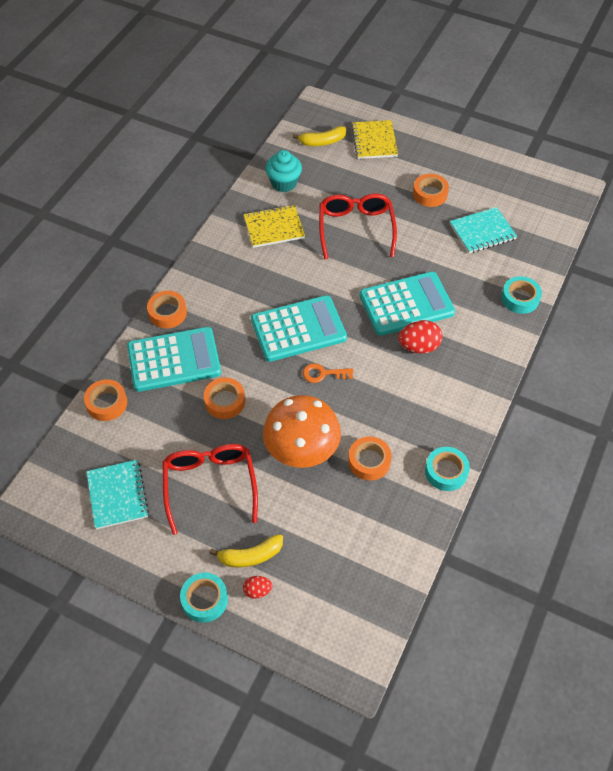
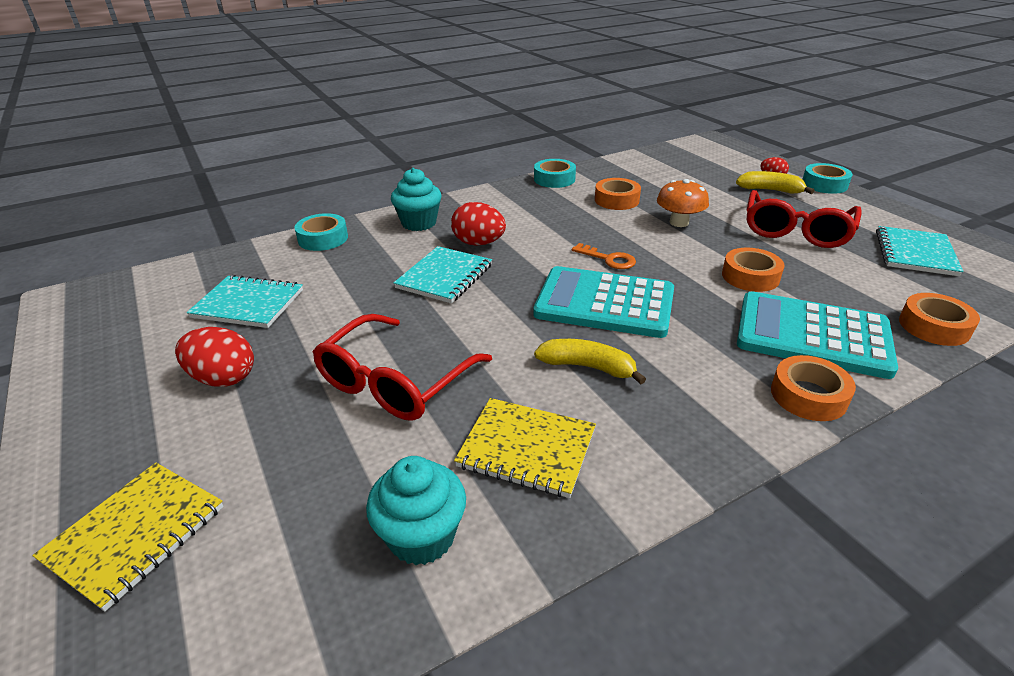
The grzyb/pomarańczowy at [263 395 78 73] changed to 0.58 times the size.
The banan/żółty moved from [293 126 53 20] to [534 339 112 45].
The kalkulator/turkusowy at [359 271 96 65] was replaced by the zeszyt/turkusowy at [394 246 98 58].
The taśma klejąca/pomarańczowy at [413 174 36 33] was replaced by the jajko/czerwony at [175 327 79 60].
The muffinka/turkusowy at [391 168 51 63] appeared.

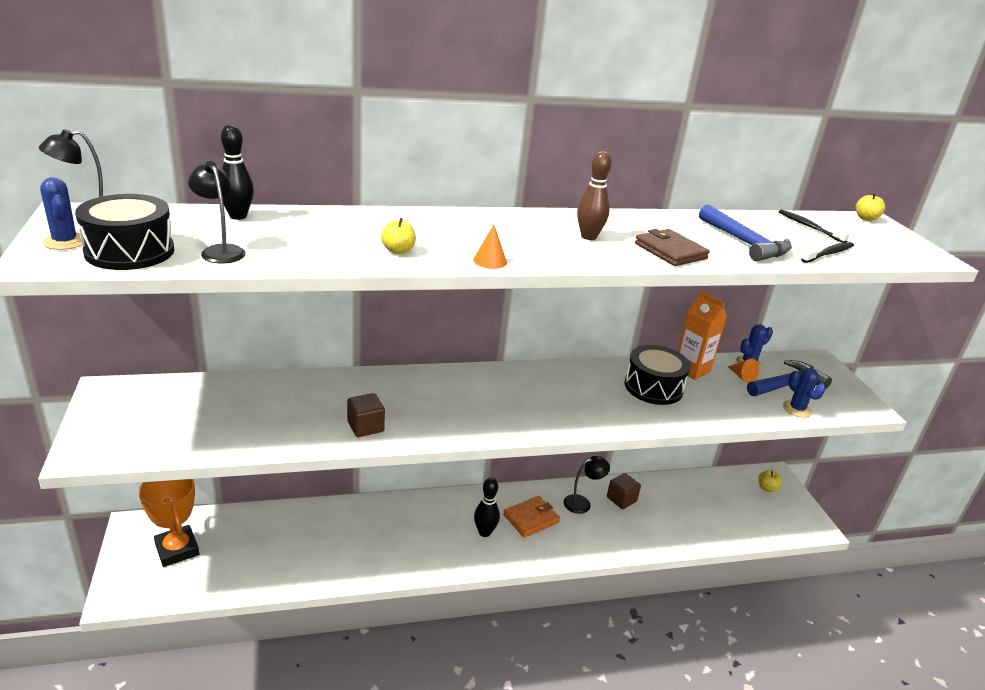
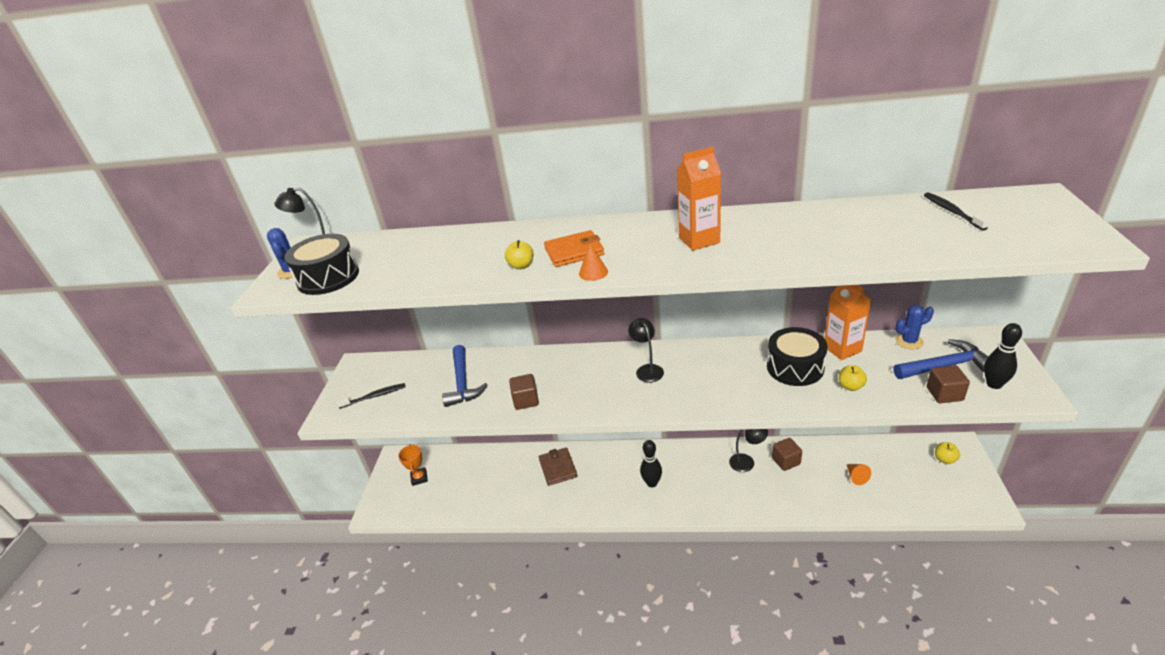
The puchar/pomarańczowy at [139 479 60 88] changed to 0.60 times the size.
The lampka/czarny moved from [188 161 58 102] to [628 318 36 65].
The kręgiel/czarny moved from [221 125 33 95] to [984 323 38 66].
The portfel/pomarańczowy moved from [503 496 57 42] to [544 230 60 37].
The kręgiel/brązowy at [577 151 34 89] was replaced by the karton mleka/pomarańczowy at [677 147 44 104].
The portfel/brązowy moved from [635 229 75 37] to [539 447 39 39].
The młotek/niebieski moved from [699 205 93 57] to [442 345 46 62].
The stożek/pomarańczowy moved from [728 359 31 24] to [847 464 24 21].
The kaktus/niebieski at [783 368 43 49] was replaced by the sześcian/brązowy at [927 365 43 38].
The szczoteczka do zębów/czarny moved from [801 242 53 21] to [337 383 68 26].
The jabłko/żółty moved from [856 193 29 28] to [839 366 28 25].

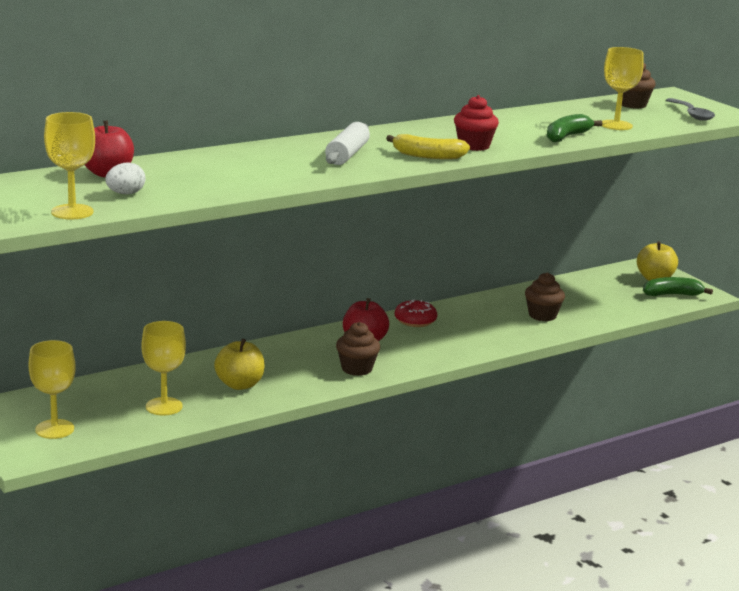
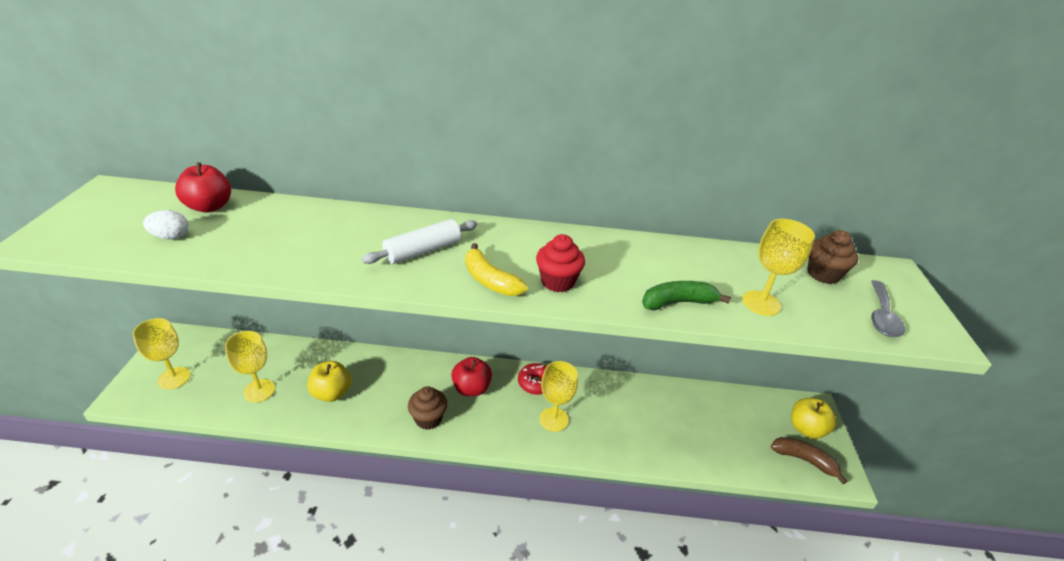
The kielich/żółty moved from [44 112 51 107] to [540 361 38 71].
The muffinka/brązowy at [525 272 40 49] disappeared.
The banan/zielony at [643 277 70 19] became the banan/brązowy at [771 437 76 47].

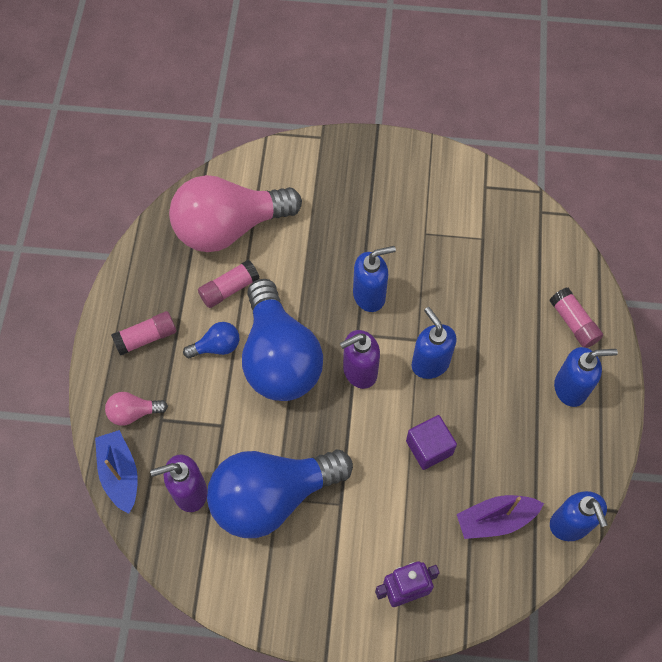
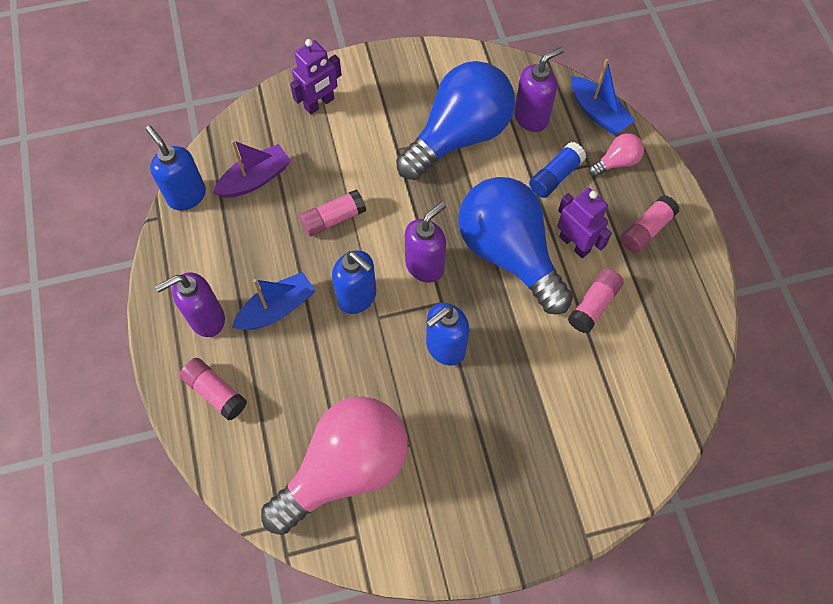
The żarówka/różowy moved from [169 175 133 77] to [261 397 147 138].
The żarówka/niebieski at [183 322 56 36] was replaced by the robot/fioletowy at [557 188 55 70].
The sześcian/fioletowy at [406 415 51 55] was replaced by the klej w sztyfcie/różowy at [300 189 66 47].
The dozownik mydła/niebieski at [554 347 64 60] became the dozownik mydła/fioletowy at [155 272 70 65].
The łódka/niebieski at [232 272 84 58] appeared.
The klej w sztyfcie/niebieski at [529 142 57 56] appeared.

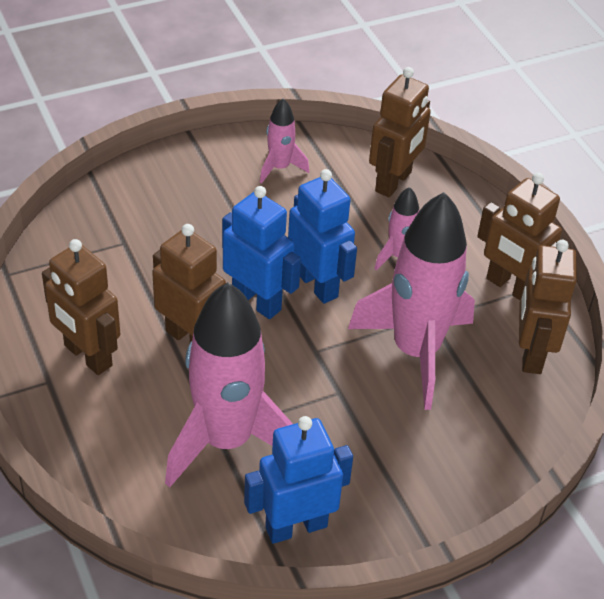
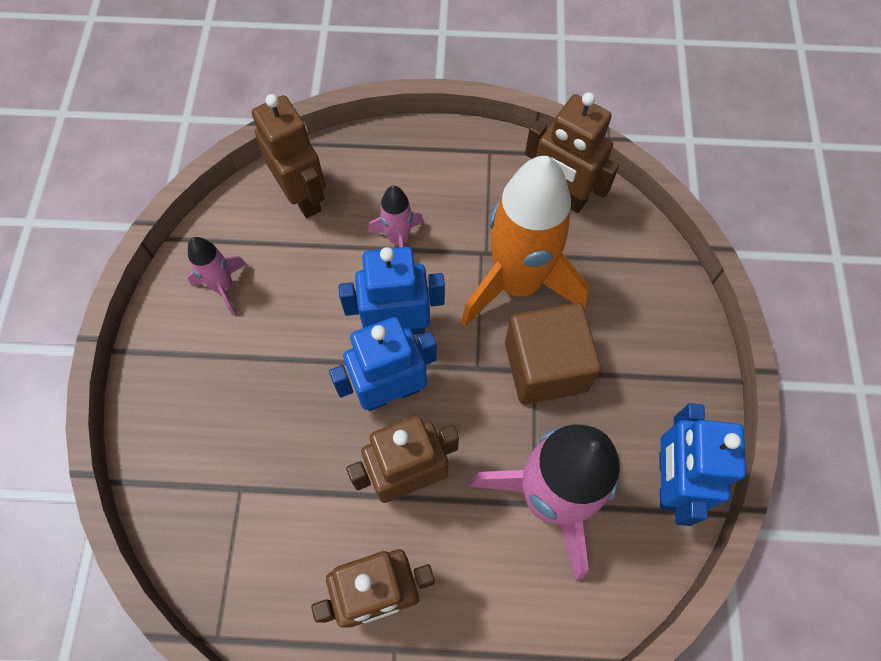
The rakieta/różowy at [348 192 127 218] became the rakieta/pomarańczowy at [461 156 128 171].
The robot/brązowy at [477 173 85 127] disappeared.
The sześcian/brązowy at [505 303 96 101] appeared.

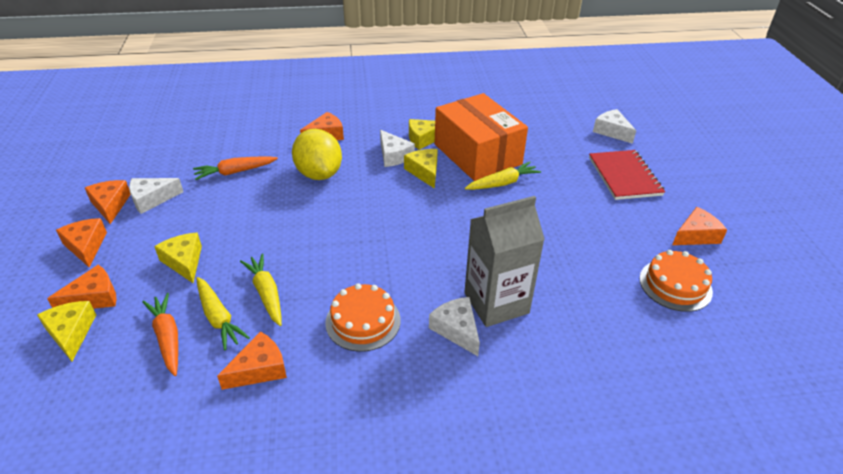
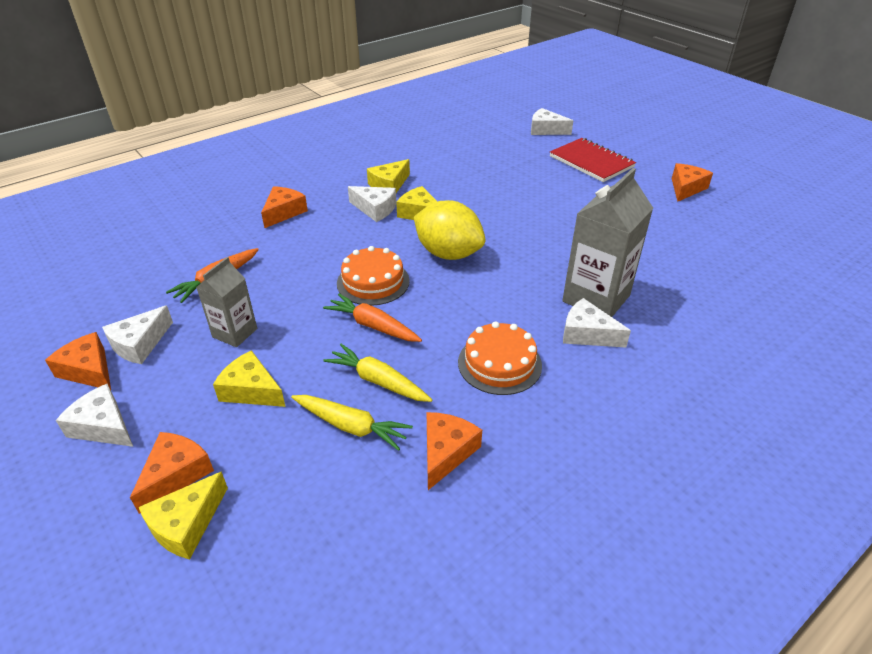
The ser/żółty at [37 301 59 61] turned 90 degrees counterclockwise.
The ser/pomarańczowy at [56 218 51 50] became the ser/biały at [56 384 77 63].
The marchewka/pomarańczowy moved from [142 293 36 83] to [323 293 99 49].
The cytryna/żółty moved from [292 129 50 51] to [414 200 72 60].
The pudełko/pomarańczowy at [435 93 93 88] disappeared.
The marchewka/żółty at [465 162 76 28] disappeared.
The tort/pomarańczowy moved from [640 250 73 62] to [337 246 73 60].
The karton mleka/szary at [196 257 61 90] appeared.

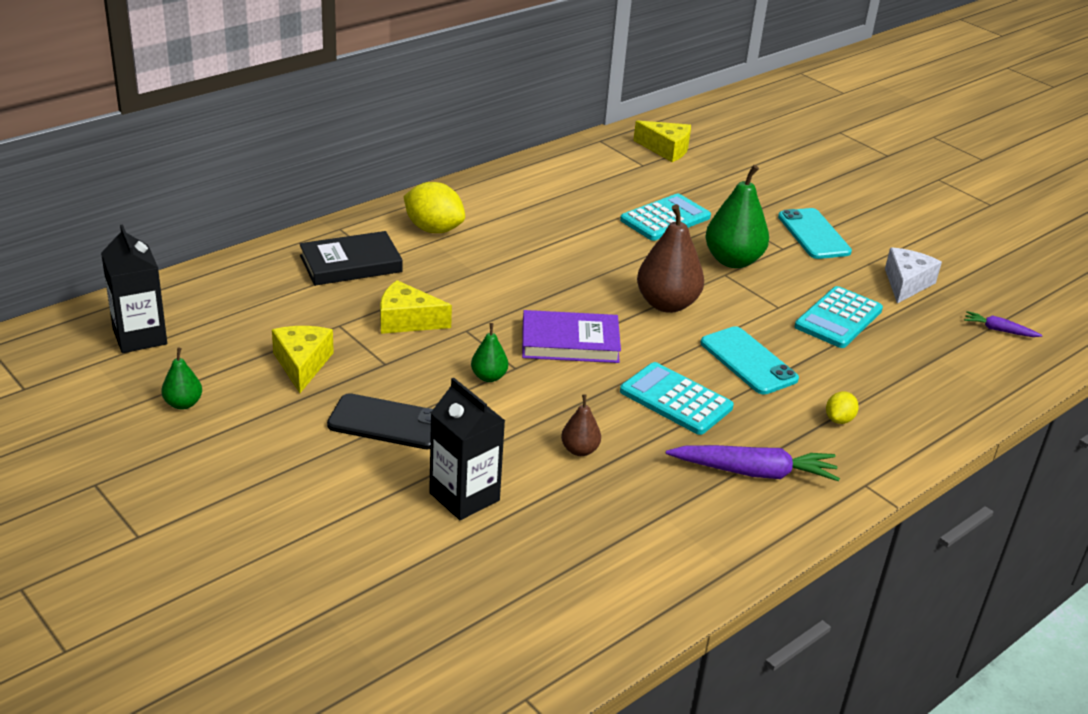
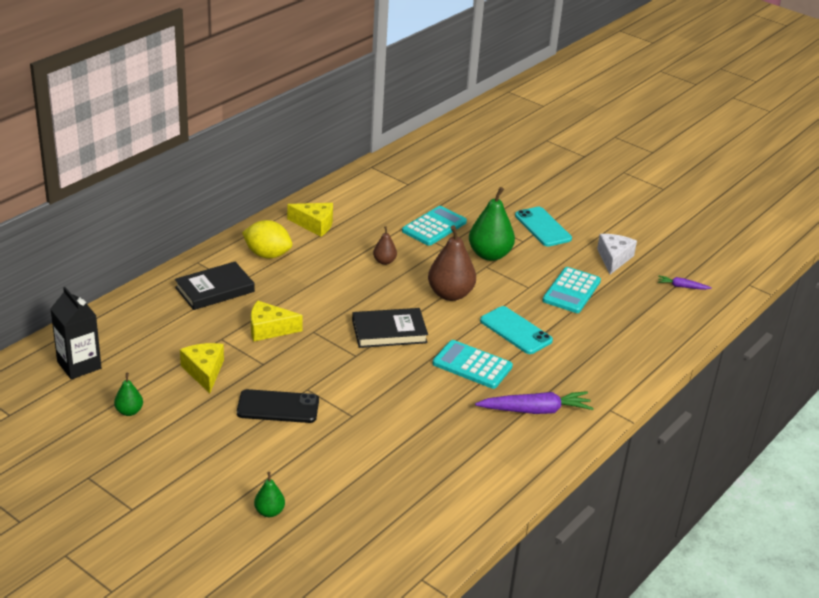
The karton mleka/czarny at [429 377 76 143] disappeared.
The gruszka/zielony moved from [471 323 37 59] to [254 472 31 45].
The książka/fioletowy at [522 310 99 53] became the książka/czarny at [352 308 76 40].
The gruszka/brązowy moved from [561 394 40 62] to [373 226 24 39].
The ser/żółty moved from [633 120 58 42] to [287 203 46 34].
The cytryna/żółty at [826 392 33 32] disappeared.

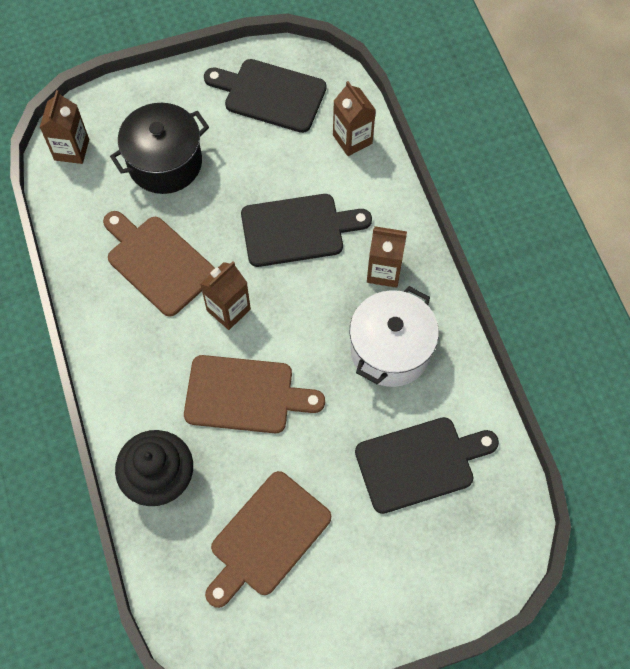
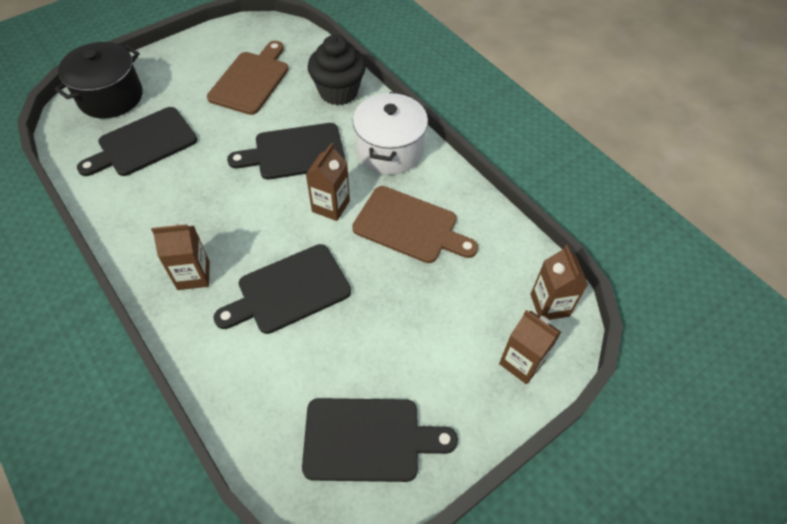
The garnek/czarny moved from [110 103 99 91] to [54 42 89 76].
The deska do krojenia/brązowy at [184 355 141 78] became the deska do krojenia/czarny at [227 123 118 57].
The karton mleka/brązowy moved from [333 81 43 75] to [499 310 62 74].
The garnek/biały moved from [350 286 89 101] to [353 92 75 83].

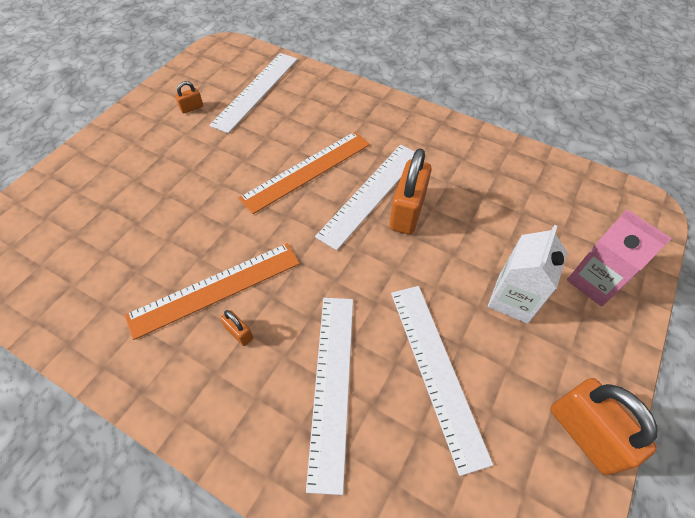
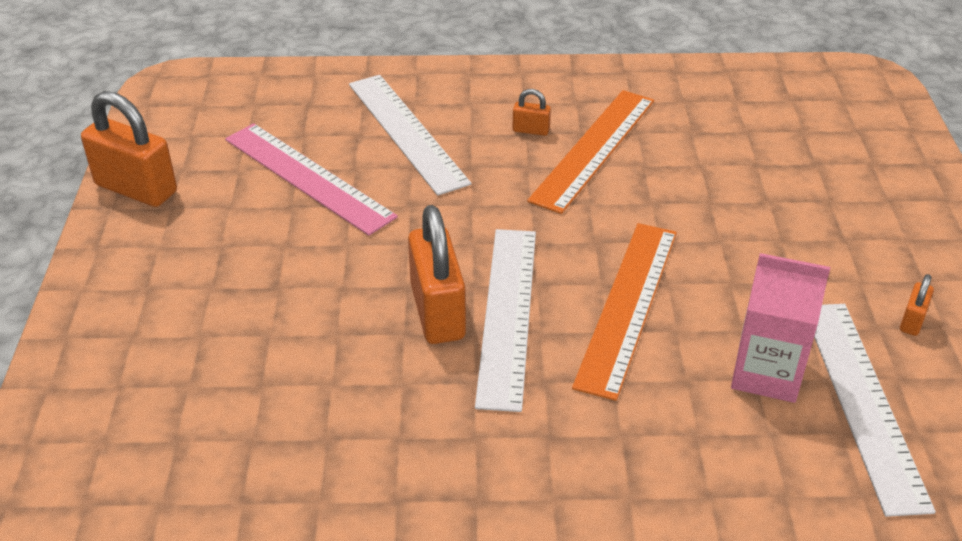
The linijka/biały at [391 286 102 190] became the linijka/różowy at [225 123 173 113].
The karton mleka/biały at [488 225 79 99] disappeared.
The karton mleka/różowy moved from [567 209 105 98] to [731 253 99 150].

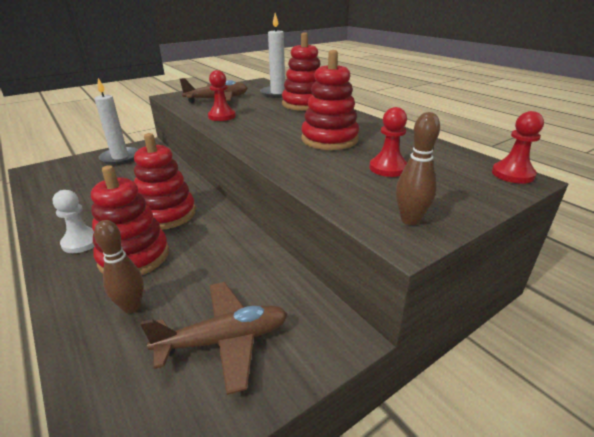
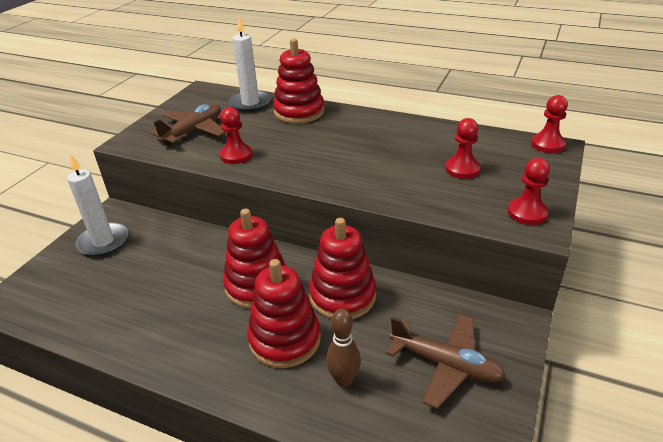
The pionek/biały at [53 190 41 63] disappeared.
The samolot/brązowy at [140 282 148 113] turned 75 degrees clockwise.
The zabawka nakładanka/czerwony moved from [301 50 58 100] to [309 218 67 101].
The kręgiel/brązowy at [396 112 44 113] was replaced by the pionek/czerwony at [508 158 42 67].

